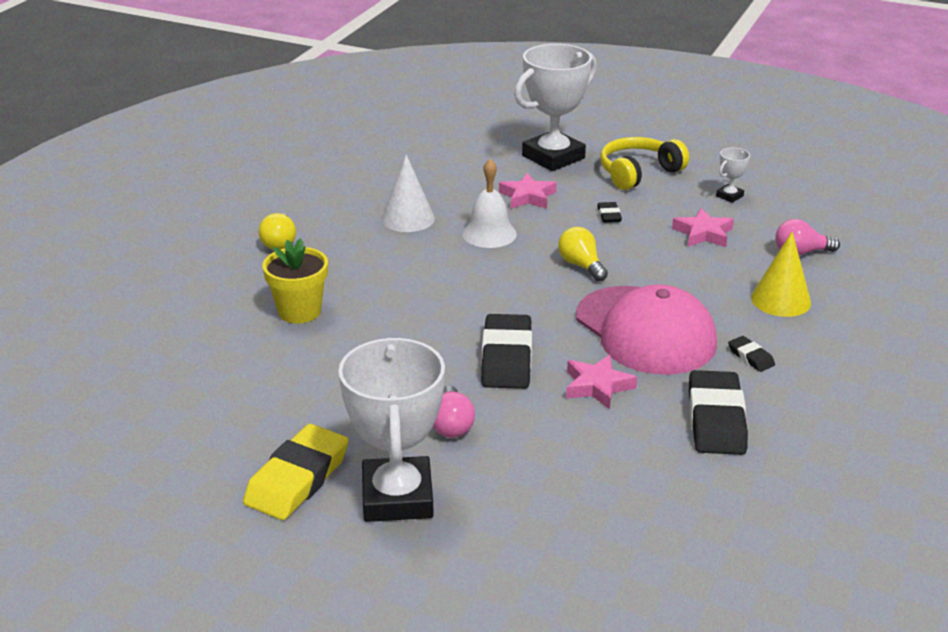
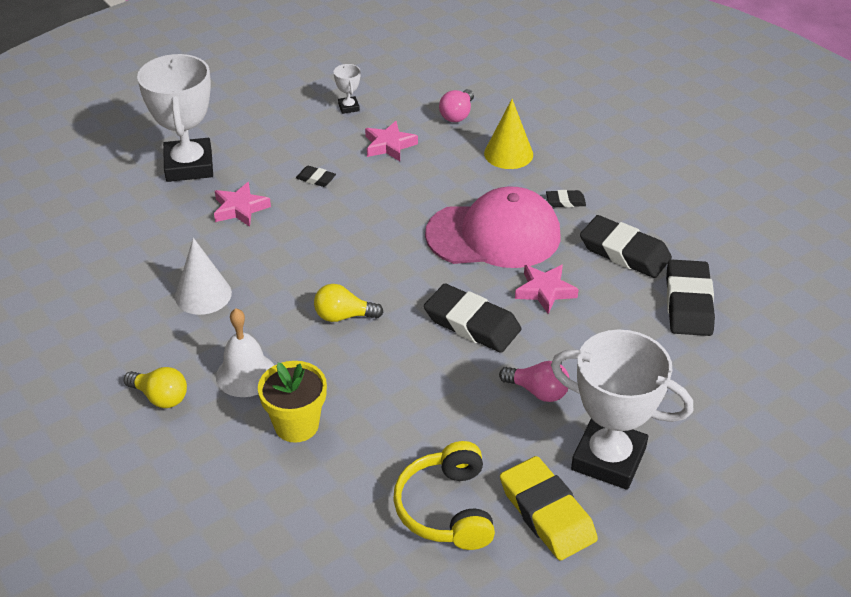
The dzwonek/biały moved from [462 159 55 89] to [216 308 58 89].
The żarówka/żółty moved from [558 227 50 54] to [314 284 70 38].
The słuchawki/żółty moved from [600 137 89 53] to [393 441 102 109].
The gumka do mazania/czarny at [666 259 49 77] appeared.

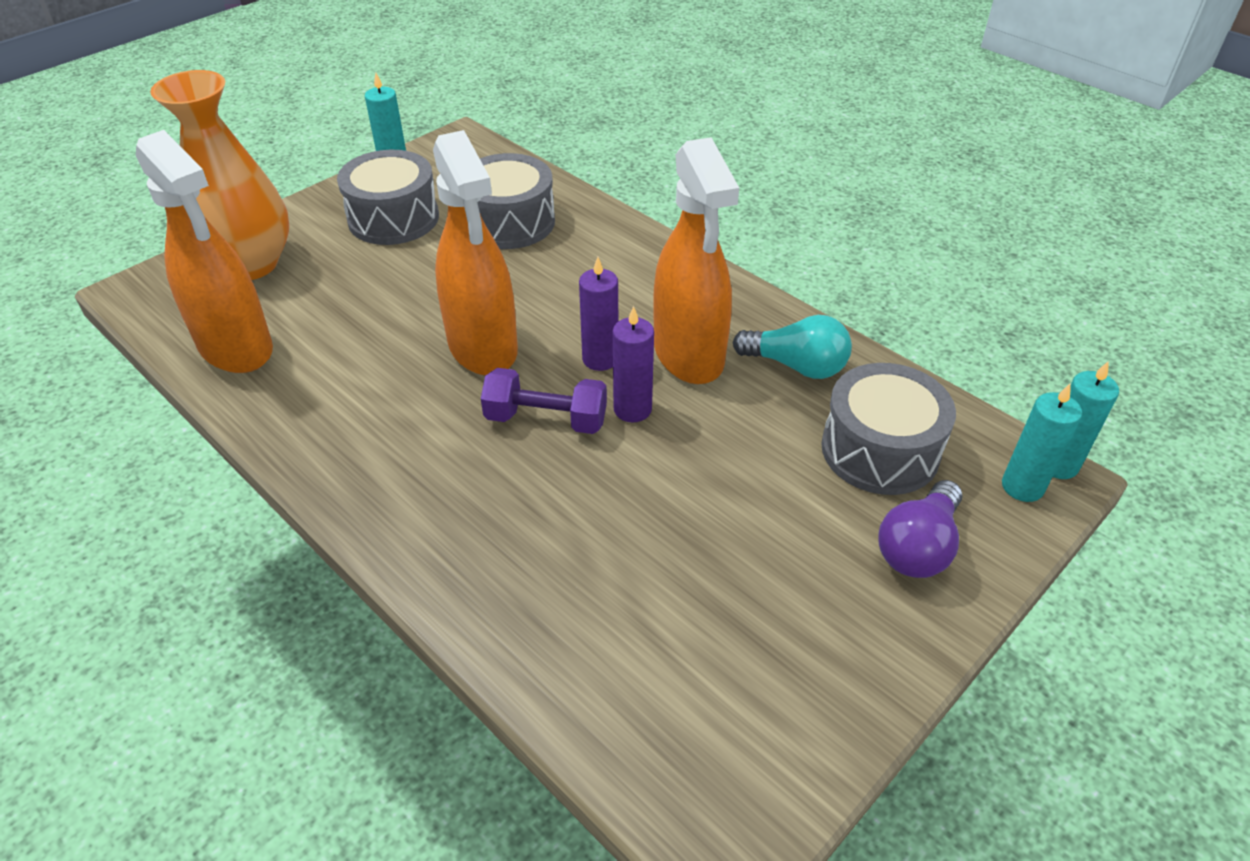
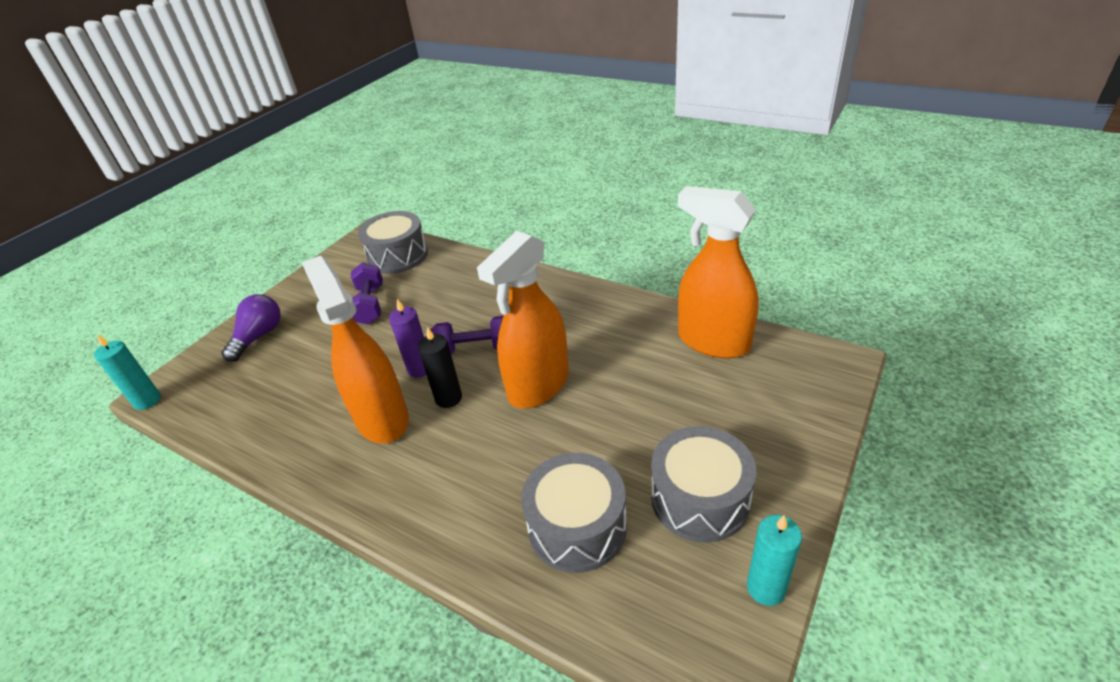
The wazon/pomarańczowy at [150 70 139 210] disappeared.
The spryskiwacz/pomarańczowy at [433 130 85 245] turned 105 degrees counterclockwise.
The świeca/fioletowy at [579 257 39 114] became the świeca/czarny at [418 327 44 81].
The żarówka/turkusowy at [733 315 119 64] disappeared.
The bęben/szary moved from [821 363 135 132] to [358 211 70 63].
The świeca/turkusowy at [1002 384 80 118] disappeared.
The hantel/fioletowy at [351 262 32 63] appeared.

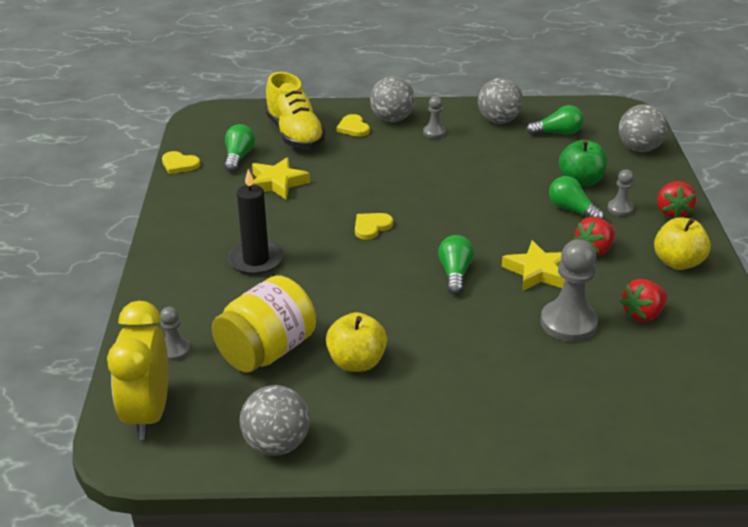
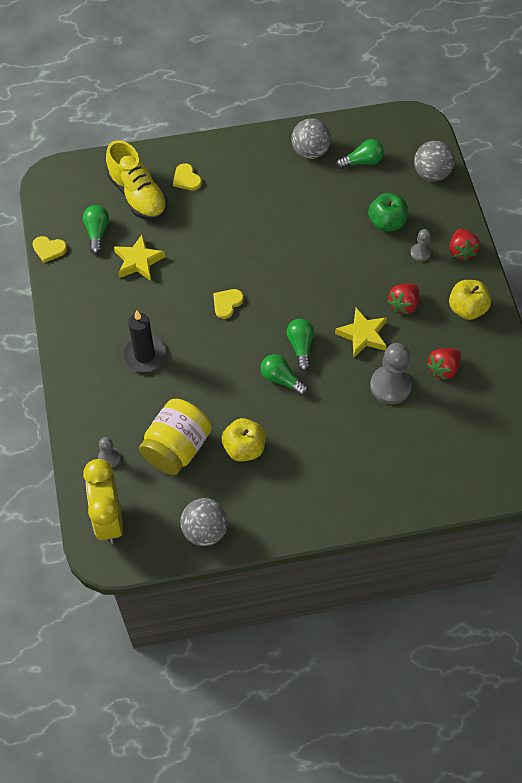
The piłka/szary at [370 77 45 45] disappeared.
The pionek/szary at [423 96 23 42] disappeared.
The żarówka/zielony moved from [549 176 55 43] to [260 354 48 42].

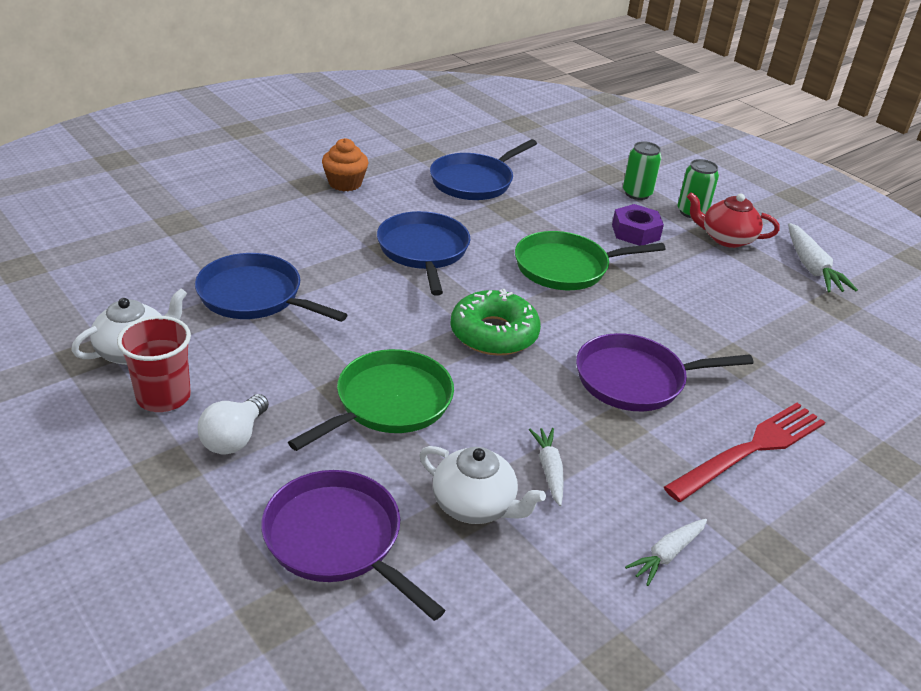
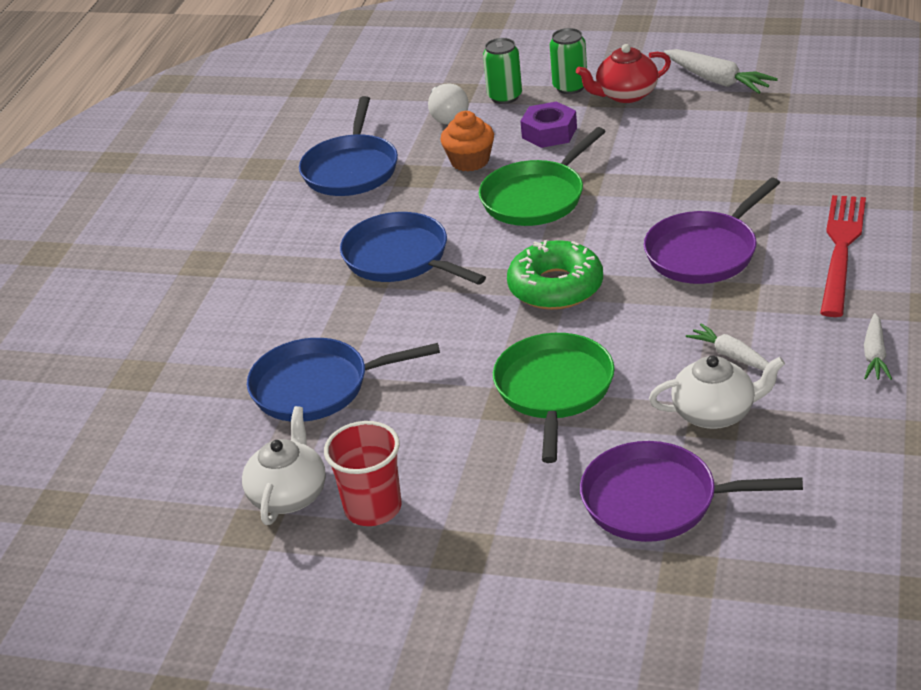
The żarówka/biały moved from [198 394 71 61] to [428 83 41 42].
The muffinka/pomarańczowy moved from [322 138 47 53] to [441 111 53 60].

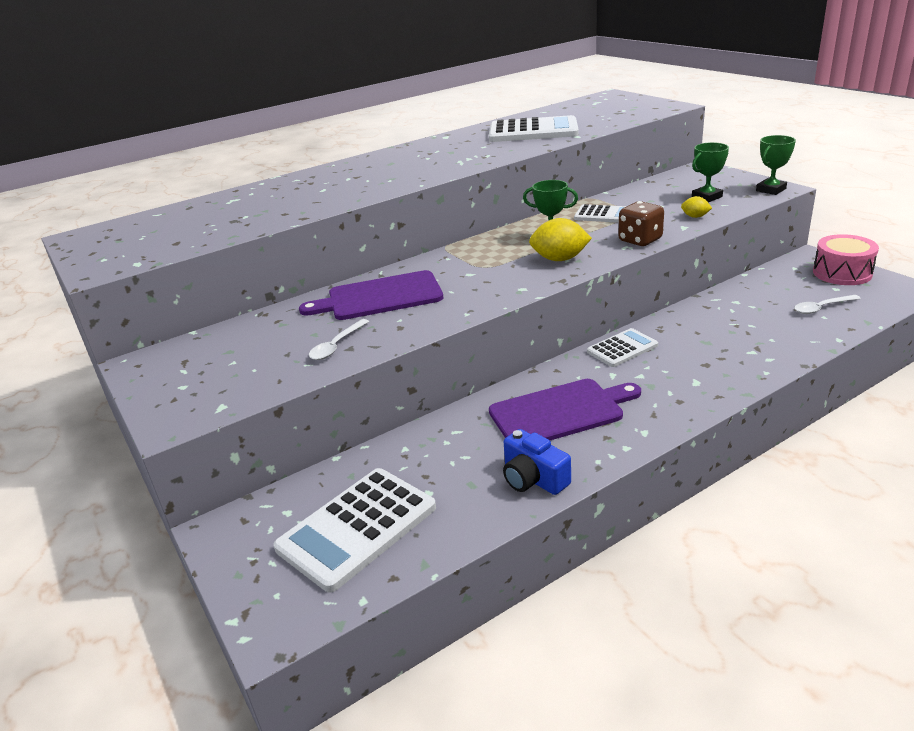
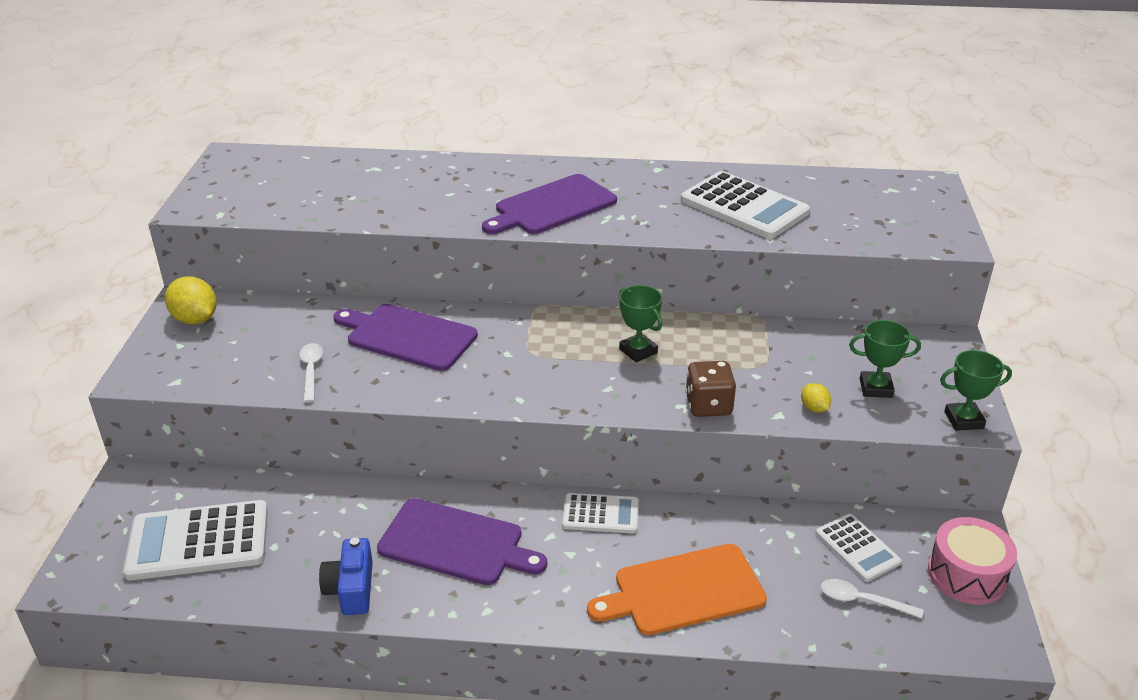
The łyżka/biały at [309 319 60 41] turned 105 degrees clockwise.
The cytryna/żółty moved from [529 218 63 43] to [165 276 52 48].
The kalkulator/biały moved from [574 204 52 19] to [815 514 87 68].
The deska do krojenia/fioletowy at [482 174 135 60] appeared.
The deska do krojenia/pomarańczowy at [587 544 180 91] appeared.

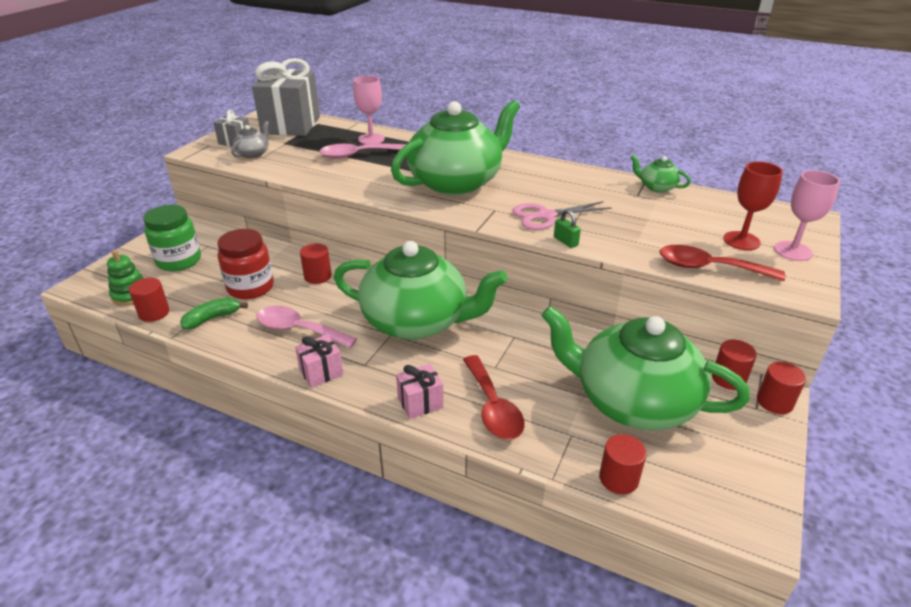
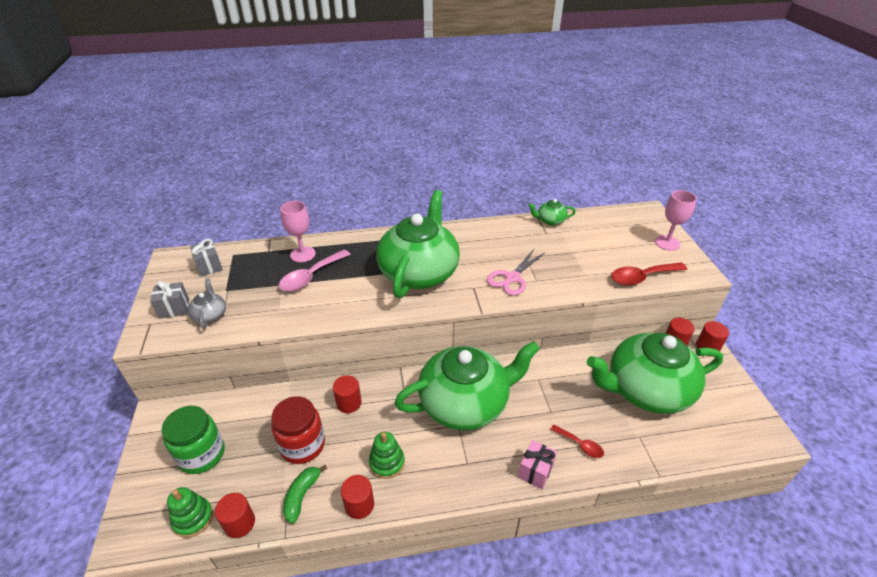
The prezent/szary at [252 58 68 78] changed to 0.46 times the size.
The łyżka/różowy at [256 306 102 42] was replaced by the zabawka nakładanka/zielony at [369 432 36 47].
The prezent/różowy at [295 335 49 53] disappeared.
The łyżka/czerwony at [463 355 62 85] changed to 0.57 times the size.
The kłódka/zielony at [554 209 27 39] disappeared.
The walec/czerwony moved from [599 434 48 60] to [341 475 33 44].
The kielich/czerwony at [723 161 60 89] disappeared.

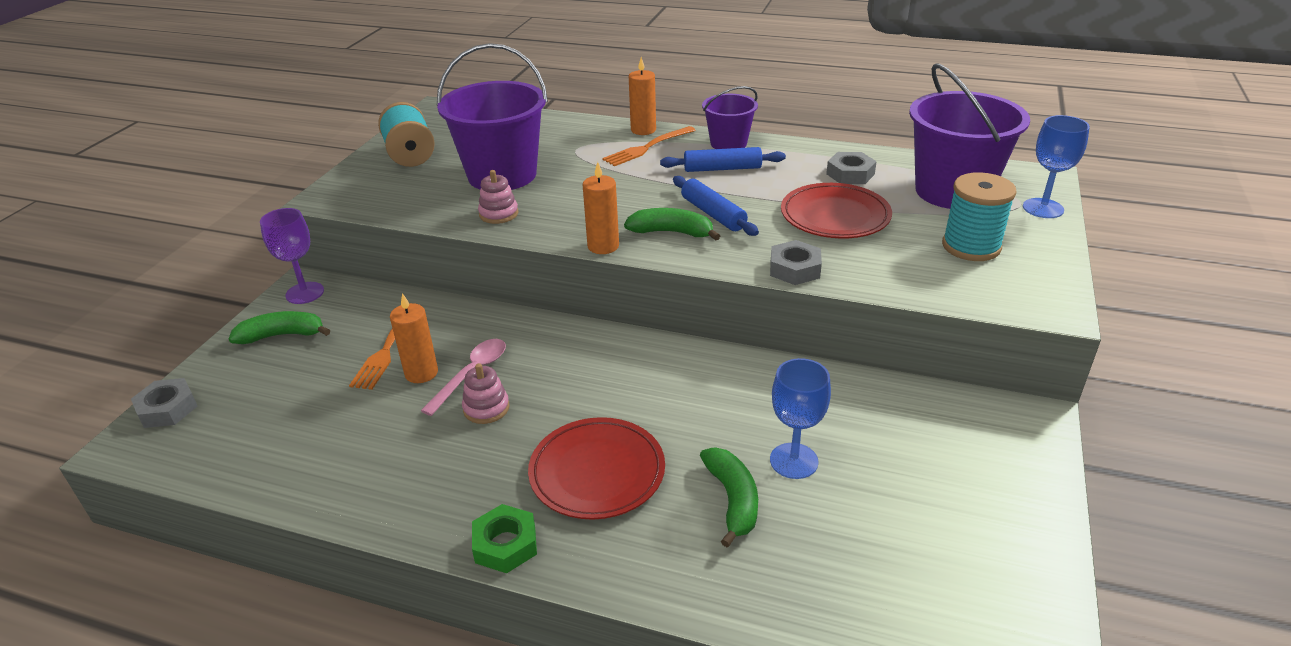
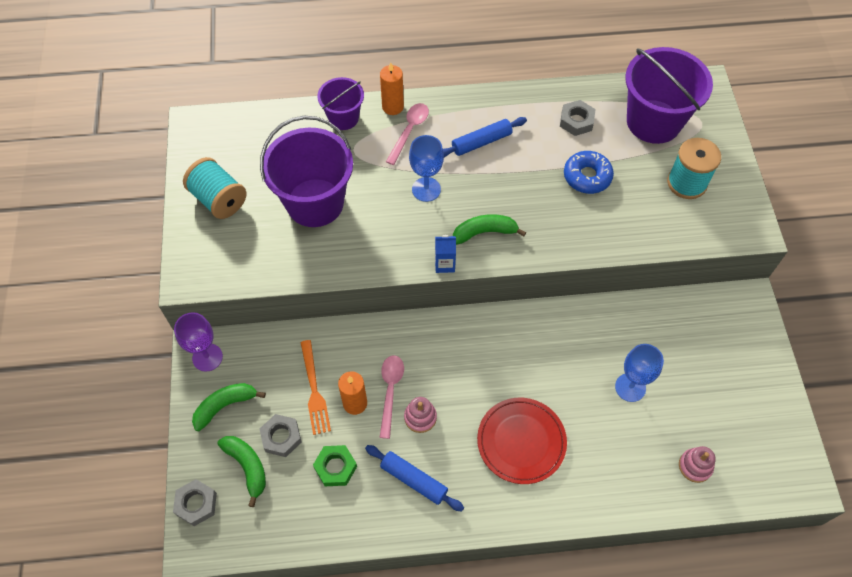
The nakrętka/zielony moved from [472 504 65 69] to [313 445 44 41].
The zabawka nakładanka/różowy moved from [478 170 40 54] to [679 446 37 37].
The świeca/pomarańczowy at [583 162 36 92] was replaced by the karton mleka/niebieski at [435 235 21 38].
The widelec/pomarańczowy at [603 126 93 40] was replaced by the łyżka/różowy at [386 103 43 62].
The wałek do ciasta/niebieski moved from [673 176 86 60] to [365 445 99 67].
The banan/zielony moved from [700 448 58 99] to [217 436 49 71].
The wiadro/fioletowy moved from [702 86 56 63] to [318 77 46 53].
The nakrętka/szary moved from [770 240 52 45] to [260 414 42 43].
The talerz/czerwony at [781 183 111 55] was replaced by the donut/niebieski at [564 151 50 43].
The kielich/niebieski moved from [1023 115 67 103] to [409 135 35 67].

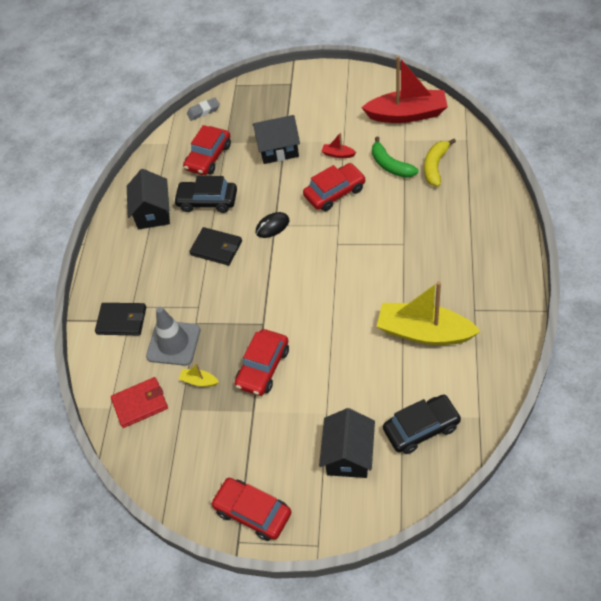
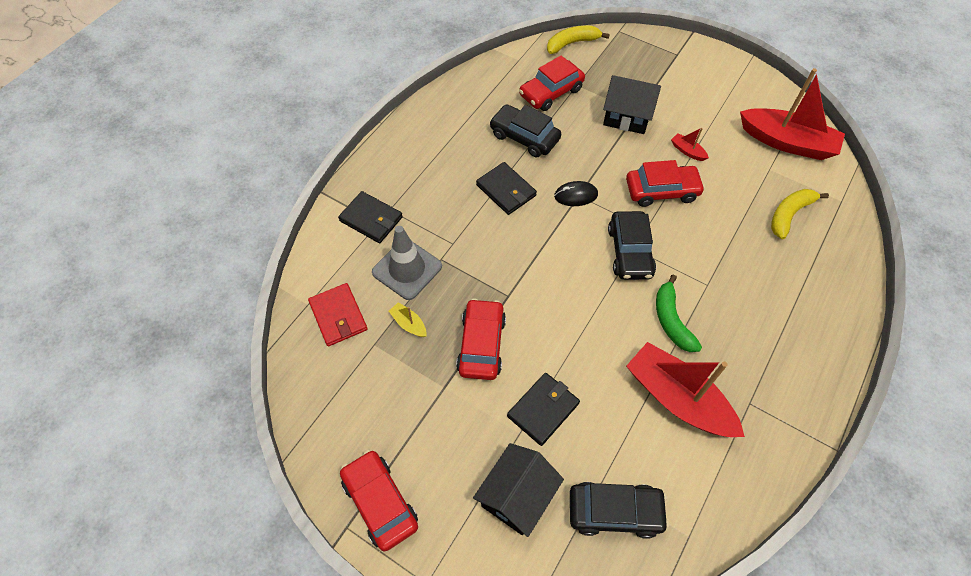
The portfel/czerwony at [111 377 57 51] turned 60 degrees clockwise.
The domek/czarny at [127 169 43 61] disappeared.
The gumka do mazania/szary at [187 98 33 23] was replaced by the banan/żółty at [547 26 63 28].
The samochód/czerwony at [235 329 54 67] turned 135 degrees clockwise.
The banan/zielony moved from [372 137 46 41] to [656 274 46 78].
The łódka/żółty at [376 281 105 64] became the łódka/czerwony at [626 342 119 95].
The portfel/czarny at [507 373 73 73] appeared.
The samochód/czarny at [608 211 48 69] appeared.

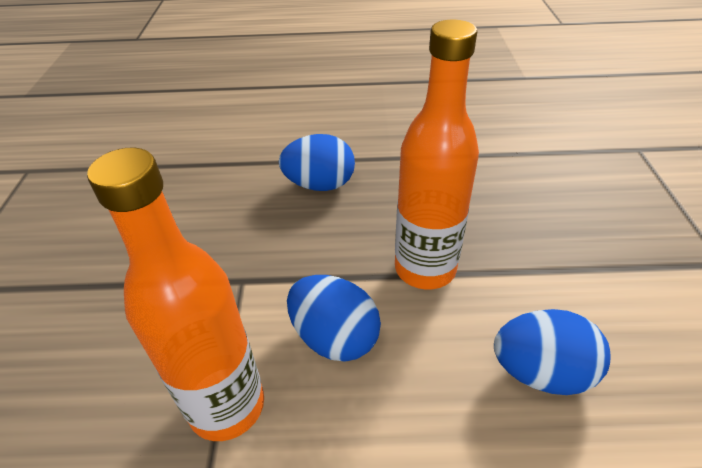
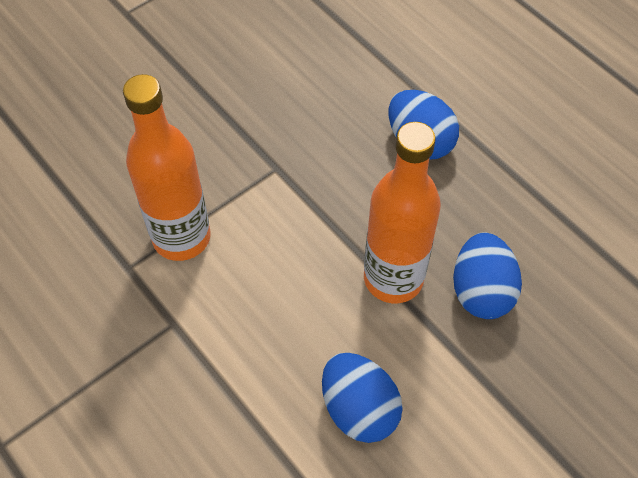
The jajko/niebieski moved from [287 275 94 86] to [453 232 69 87].

